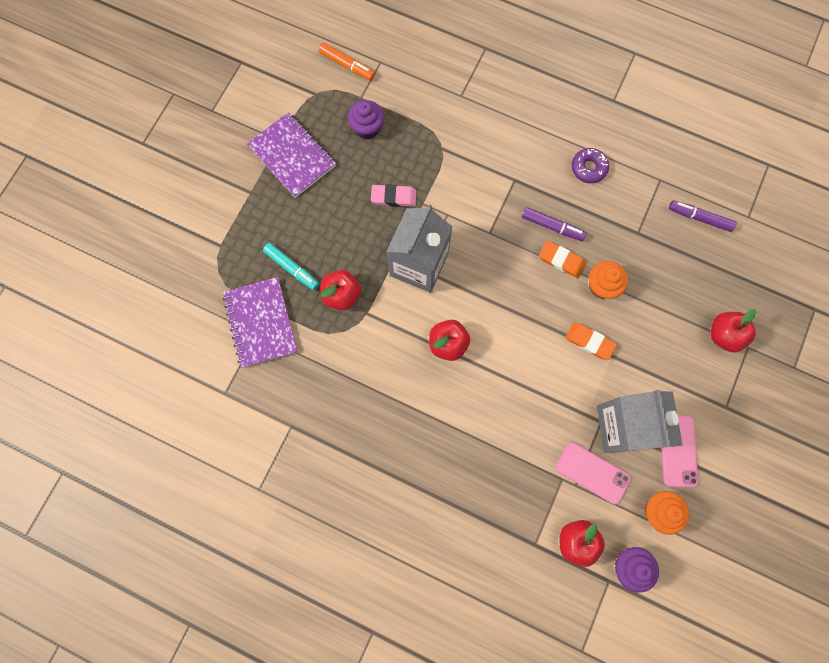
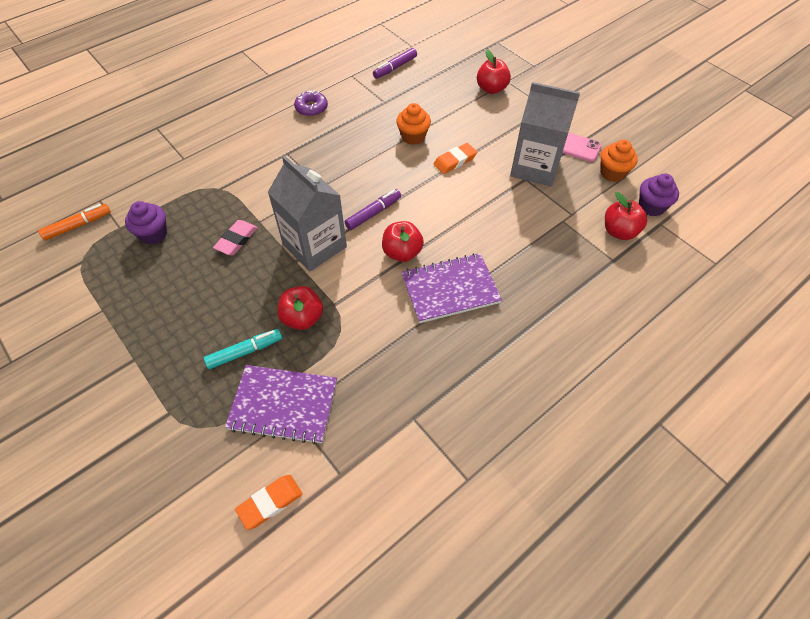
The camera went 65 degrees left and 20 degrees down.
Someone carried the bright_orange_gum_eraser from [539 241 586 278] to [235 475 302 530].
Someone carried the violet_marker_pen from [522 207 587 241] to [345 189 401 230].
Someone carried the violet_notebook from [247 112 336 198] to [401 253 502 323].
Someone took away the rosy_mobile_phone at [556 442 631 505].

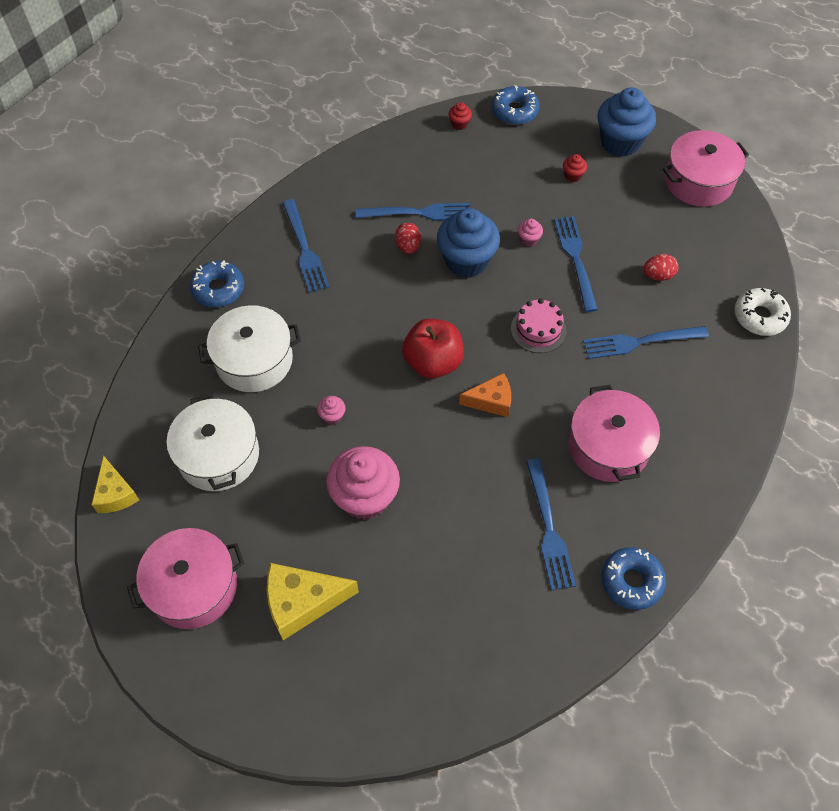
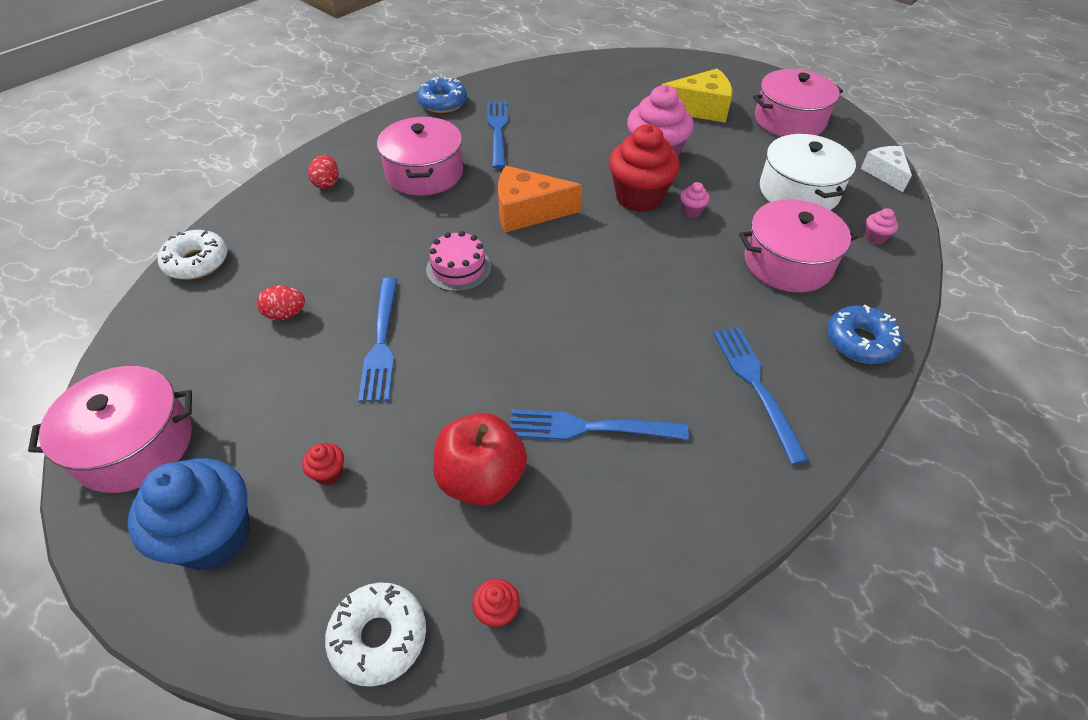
The camera went 175 degrees left and 10 degrees down.
Someone carried the red_egg_shape from [395 223 421 254] to [308 155 339 189].
Someone repainted the cobalt_donut at [492 85 540 125], which became the pure_white_donut at [325 583 426 687].
Someone carried the red_apple from [402 319 464 379] to [433 413 527 506].
Someone scaled the bright_orange_piece_of_cheese at [459 373 511 417] by 1.55.
Someone put down the red_cupcake at [609 124 680 212].
Someone repainted the pure_white_pot at [198 305 301 392], which became the rosy_pot at [739 199 858 293].
Someone repainted the golden_piece_of_cheese at [91 455 139 513], which became the pure_white_piece_of_cheese at [861 146 912 192].
Someone carried the rosy_cupcake from [518 219 543 246] to [865 208 898 244].
Someone took away the cobalt_cupcake at [437 208 500 278].
Someone took away the cobalt_dinner_fork at [583 326 709 359].

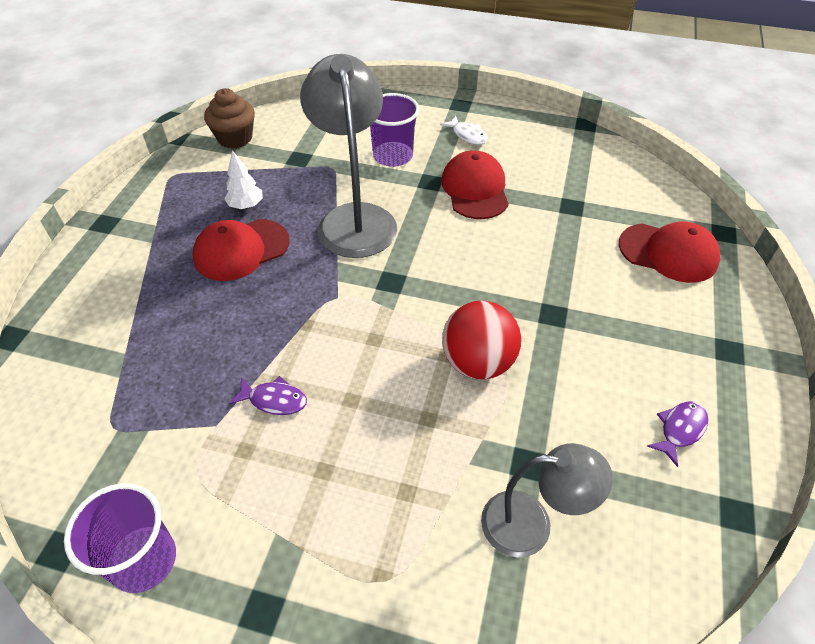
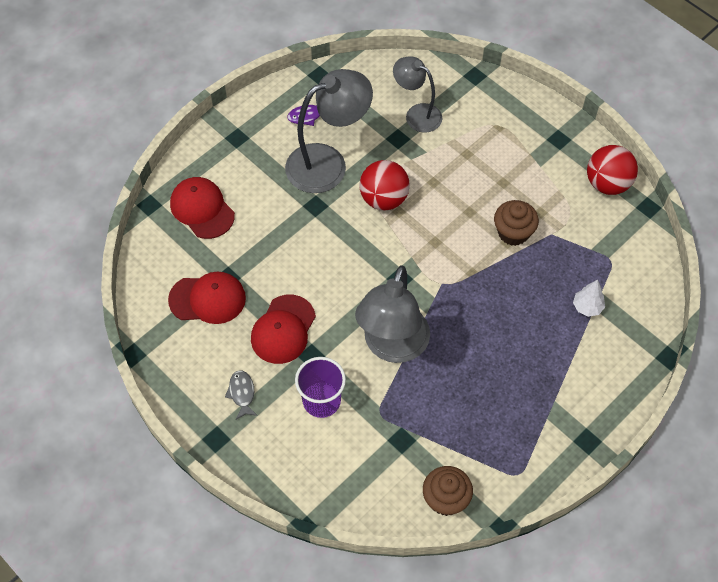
The camera went 150 degrees left and 10 degrees up.
Someone carried the red_cap from [193 219 289 281] to [168 272 246 324].
Someone repainted the pure_white_fish at [440 116 488 145], which became the ash-grey_fish at [225 370 258 419].
Someone put down the ash-grey_reading_lamp at [285 69 373 193].
Someone swapped the violet_fish at [229 376 307 415] for the dark_brown_cupcake at [494 200 539 246].
Someone carried the pure_white_tree from [224 150 263 209] to [573 279 605 317].
Someone swapped the violet_tumbler at [64 483 176 593] for the red_ball at [587 145 638 195].

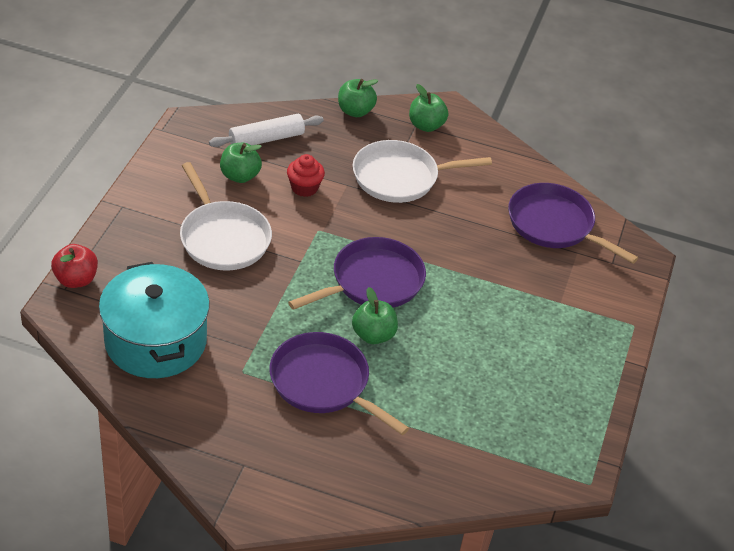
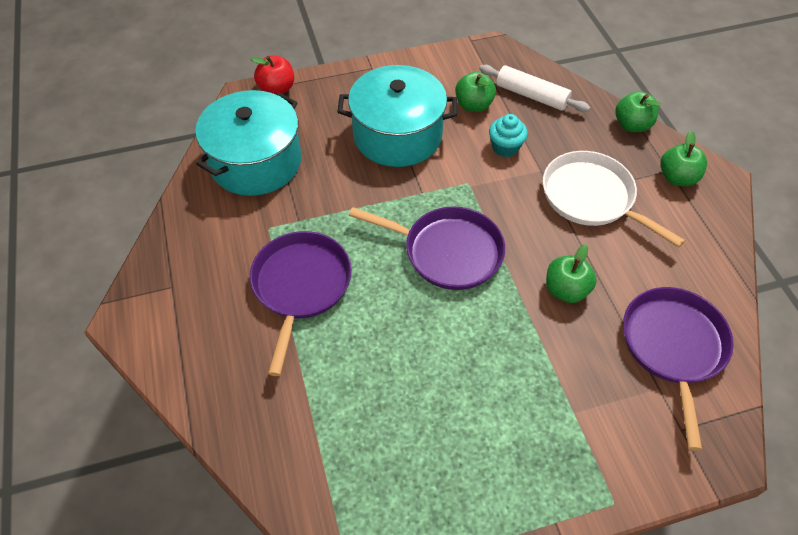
The camera went 60 degrees right and 10 degrees up.
Someone swapped the pure_white_skillet at [180 162 272 271] for the aqua_pot at [338 65 457 167].
Someone repainted the red_cupcake at [287 154 325 197], which became the aqua_cupcake at [489 114 528 157].
Someone carried the green_apple from [352 287 398 344] to [546 244 597 303].

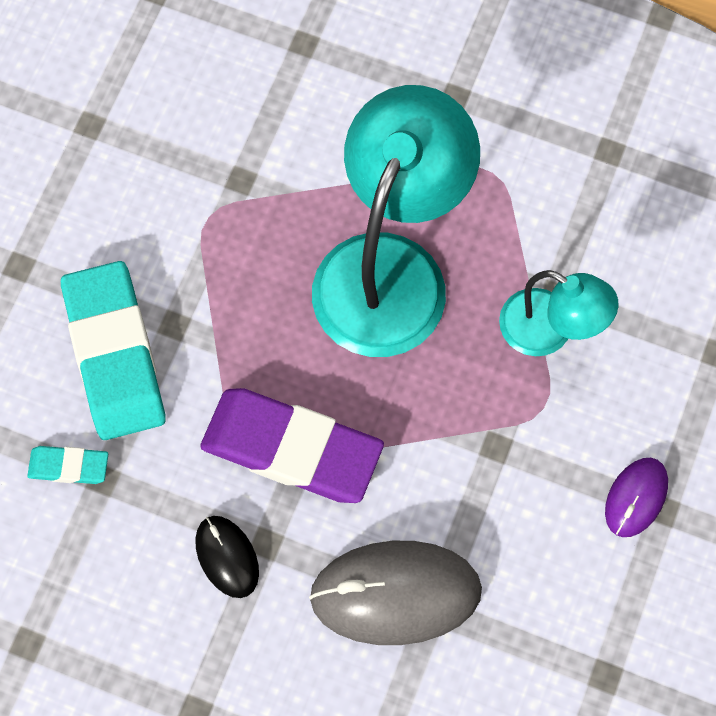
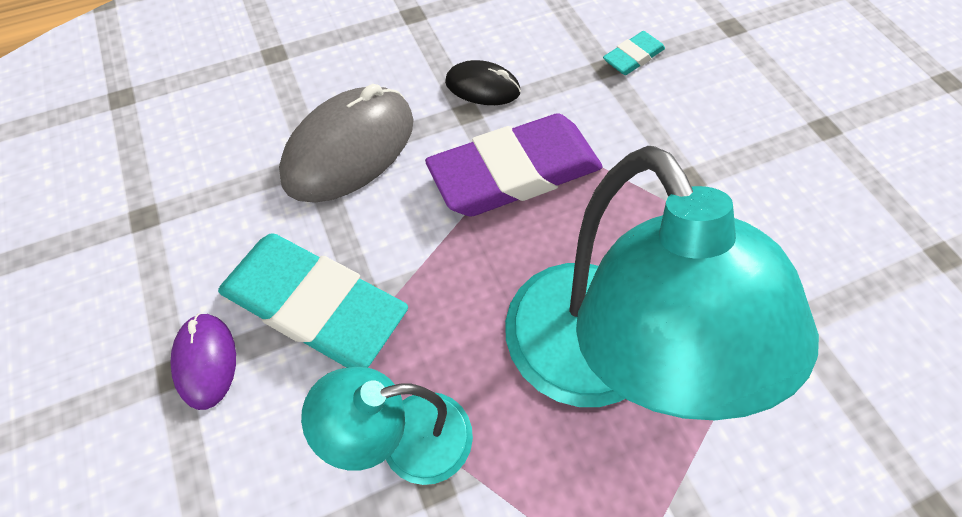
The camera went 135 degrees right and 10 degrees down.
Someone carried the aqua_gum_eraser from [61 261 166 440] to [218 233 408 368].

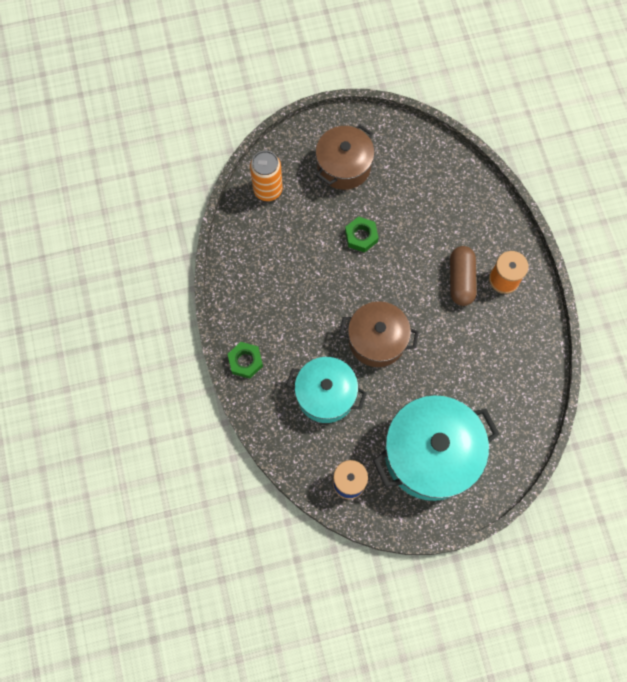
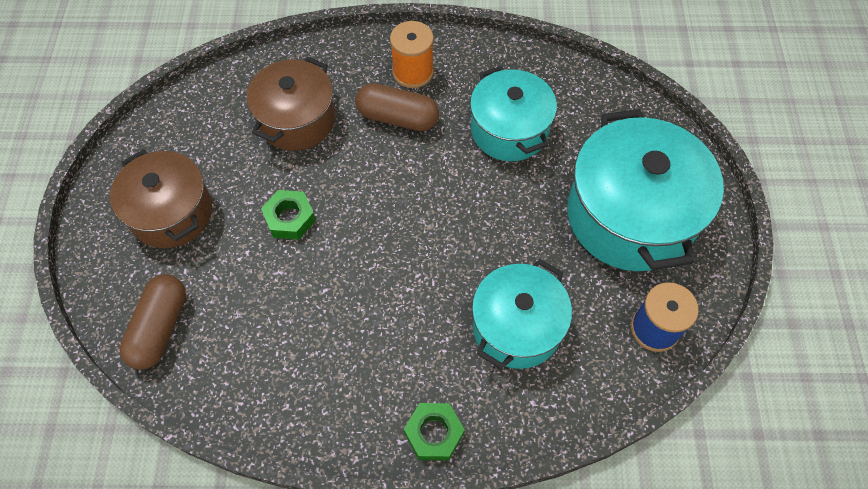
The camera went 75 degrees left and 10 degrees down.
Someone swapped the bright_orange_tin at [250 151 283 201] for the dark_brown_capsule at [119 275 186 370].
Someone carried the dark_brown_pot from [339 301 419 367] to [246 56 335 151].
Someone put down the aqua_pot at [470 66 557 161].

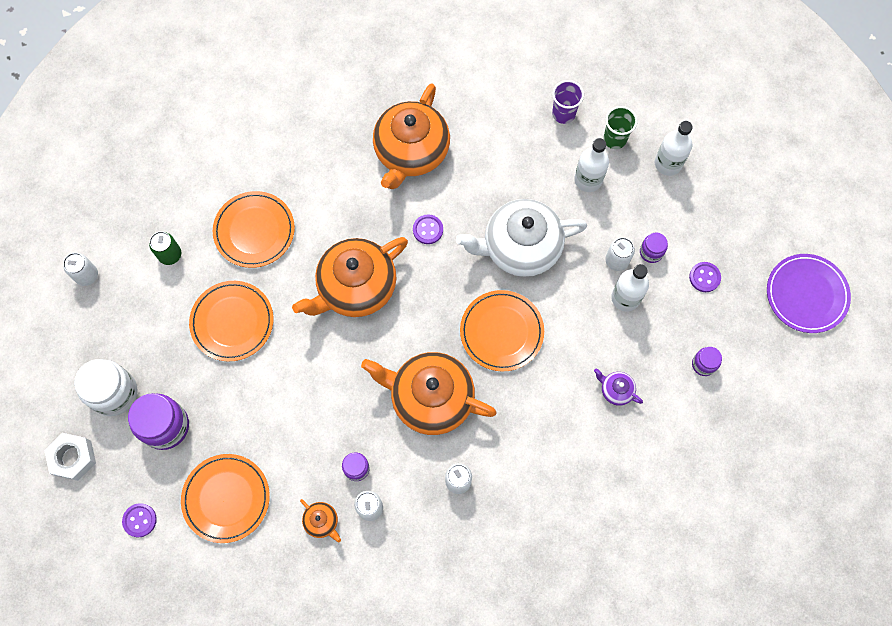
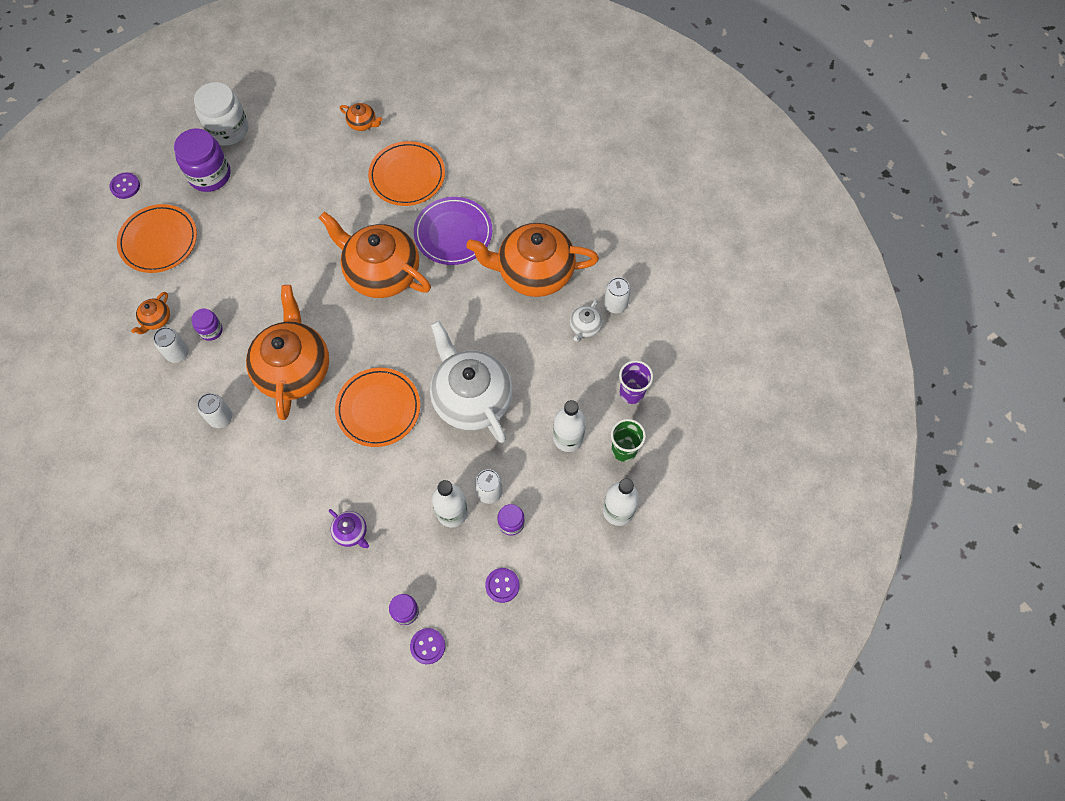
The camera went 70 degrees right and 5 degrees down.
Someone rotated the violet_tea_pot at [594 369 643 406] by 120 degrees clockwise.
Someone swapped the green_tin at [149 231 181 265] for the bright_orange_tea_pot at [340 103 382 131].
Someone carried the violet_sewing_button from [413 214 443 244] to [410 628 445 664].
Someone carried the violet_dinner_plate from [767 254 851 333] to [414 197 492 265].
Someone put down the pure_white_tea_pot at [570 299 603 342].
Someone carried the pure_white_tin from [63 253 98 286] to [604 277 631 313].
Someone took away the pure_white_nut at [44 433 96 481].
Someone took away the bright_orange_dinner_plate at [189 281 273 362].

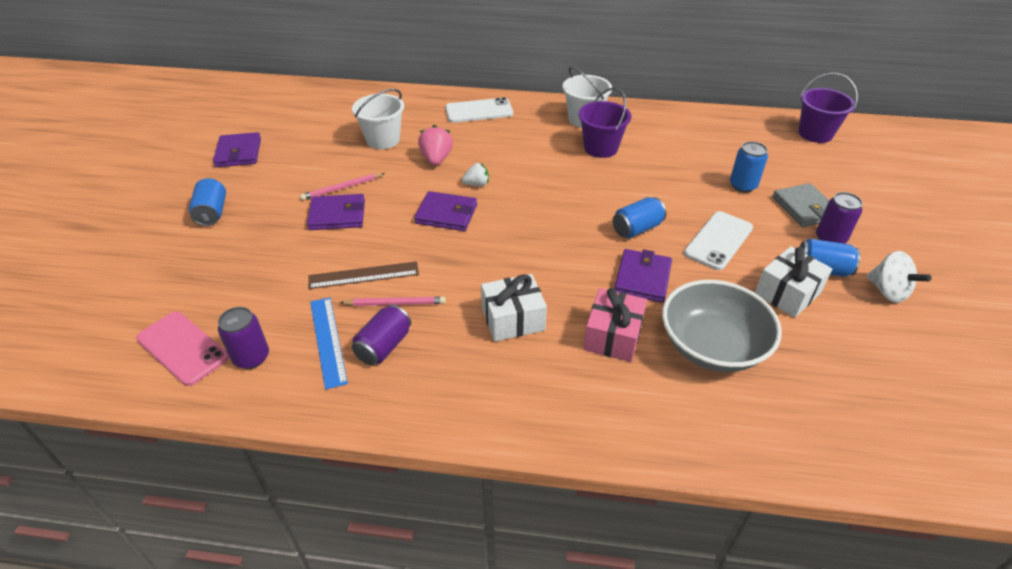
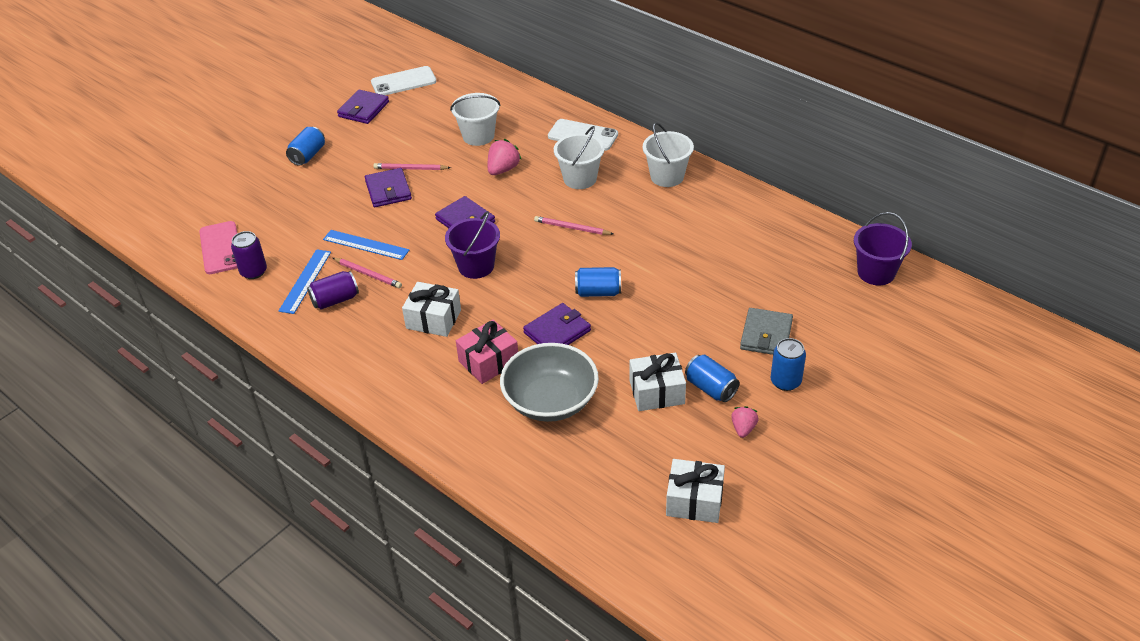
The camera went 35 degrees right and 0 degrees up.
Someone repainted the dark_brown_ruler at [308 261 419 289], which became the cobalt_ruler at [323 230 409 260].
Someone rotated the violet_wallet at [307 194 365 230] by 45 degrees clockwise.
Someone carried the pure_white_mobile_phone from [684 211 753 270] to [371 66 437 95].
Someone carried the violet_sand_bucket from [578 87 631 158] to [445 211 500 279].
Someone put down the rosy_lead_pencil at [534 216 613 235].
Someone put down the pure_white_sand_bucket at [554 126 604 189].
Someone put down the pure_white_gift at [666 459 725 523].
Someone swapped the pure_white_toy_top at [867 251 931 303] for the rosy_strawberry at [731 406 759 438].
Someone carried the cobalt_tin from [730 141 768 192] to [771 338 806 391].
Someone took away the pure_white_strawberry at [462 163 489 186].
Someone took away the violet_tin at [816 192 863 244].

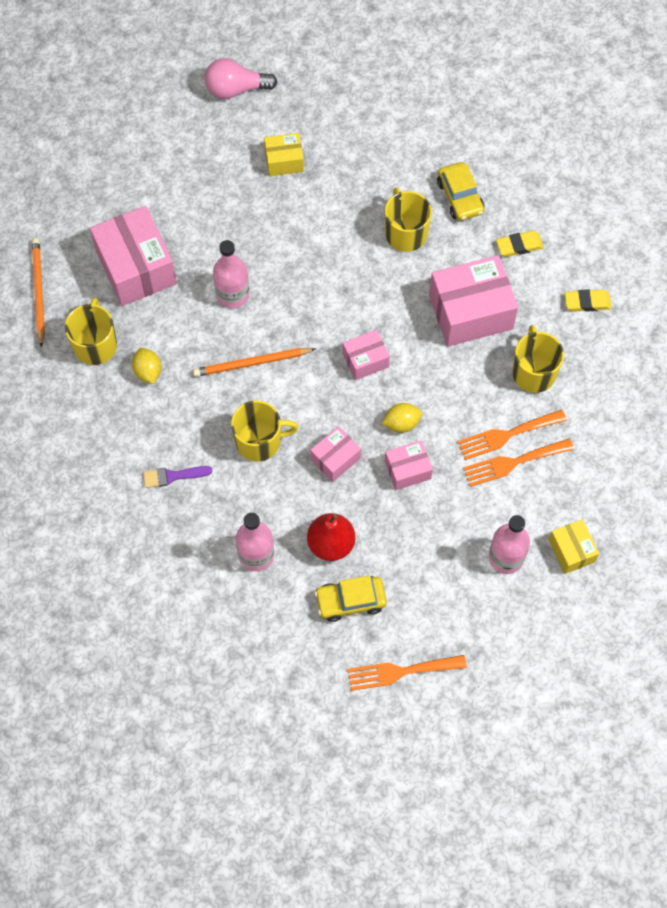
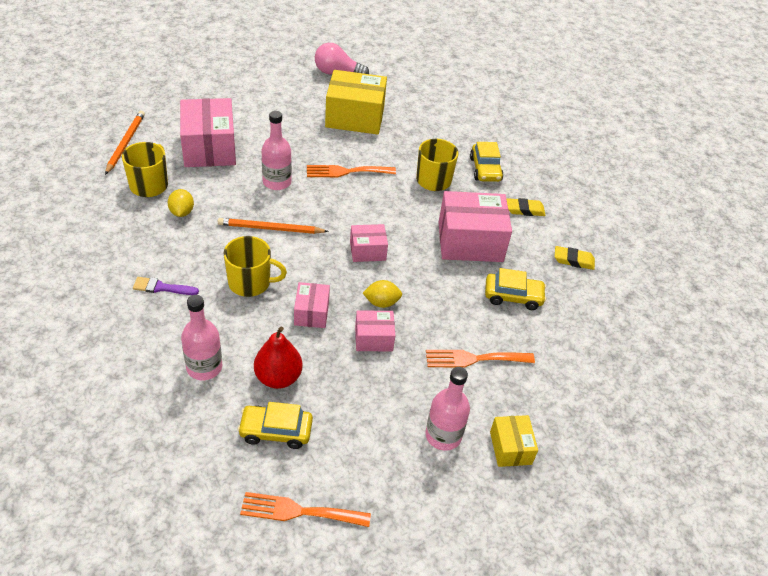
The camera went 10 degrees right and 20 degrees down.
Someone rotated the rosy_box at [310 426 361 482] by 60 degrees counterclockwise.
Someone carried the bright_orange_dinner_fork from [457 410 567 460] to [307 165 396 177].
Someone scaled the golden_box at [264 133 304 176] by 1.90.
Someone swapped the golden_mug at [512 325 564 393] for the golden_toy_car at [485 268 546 310].

